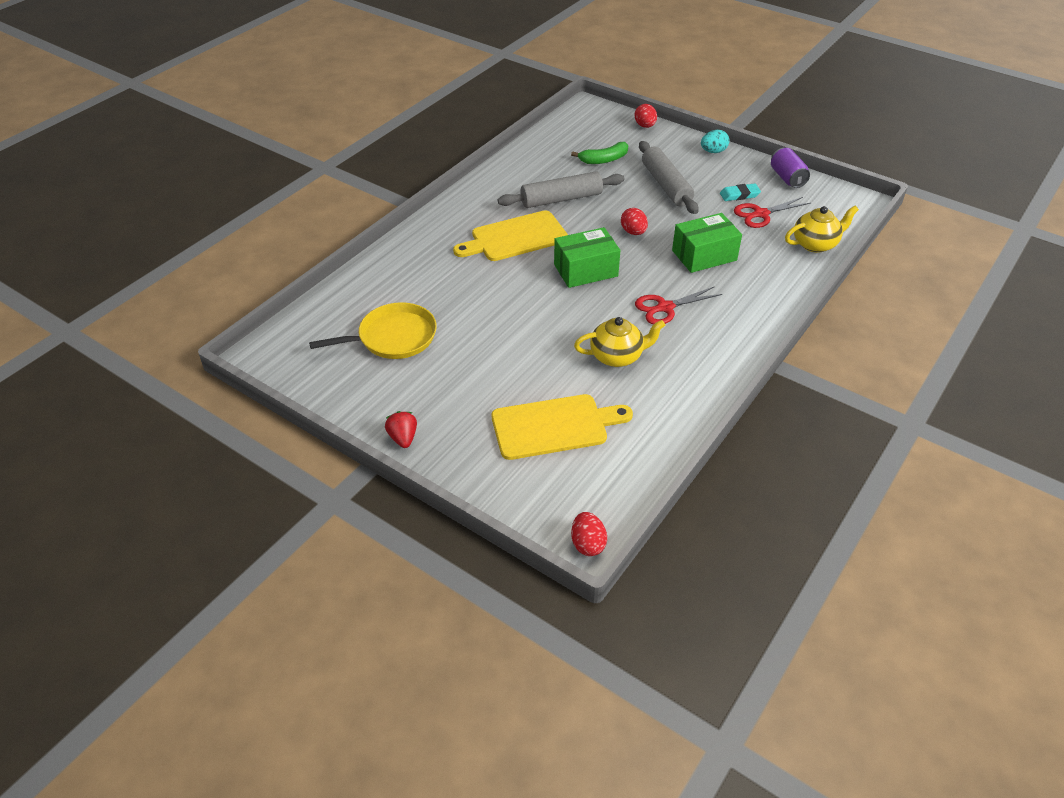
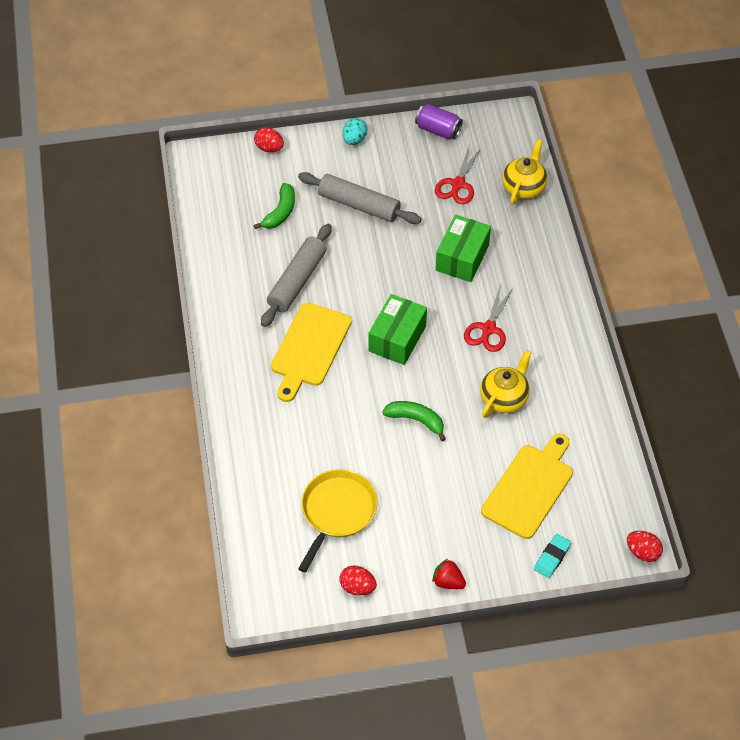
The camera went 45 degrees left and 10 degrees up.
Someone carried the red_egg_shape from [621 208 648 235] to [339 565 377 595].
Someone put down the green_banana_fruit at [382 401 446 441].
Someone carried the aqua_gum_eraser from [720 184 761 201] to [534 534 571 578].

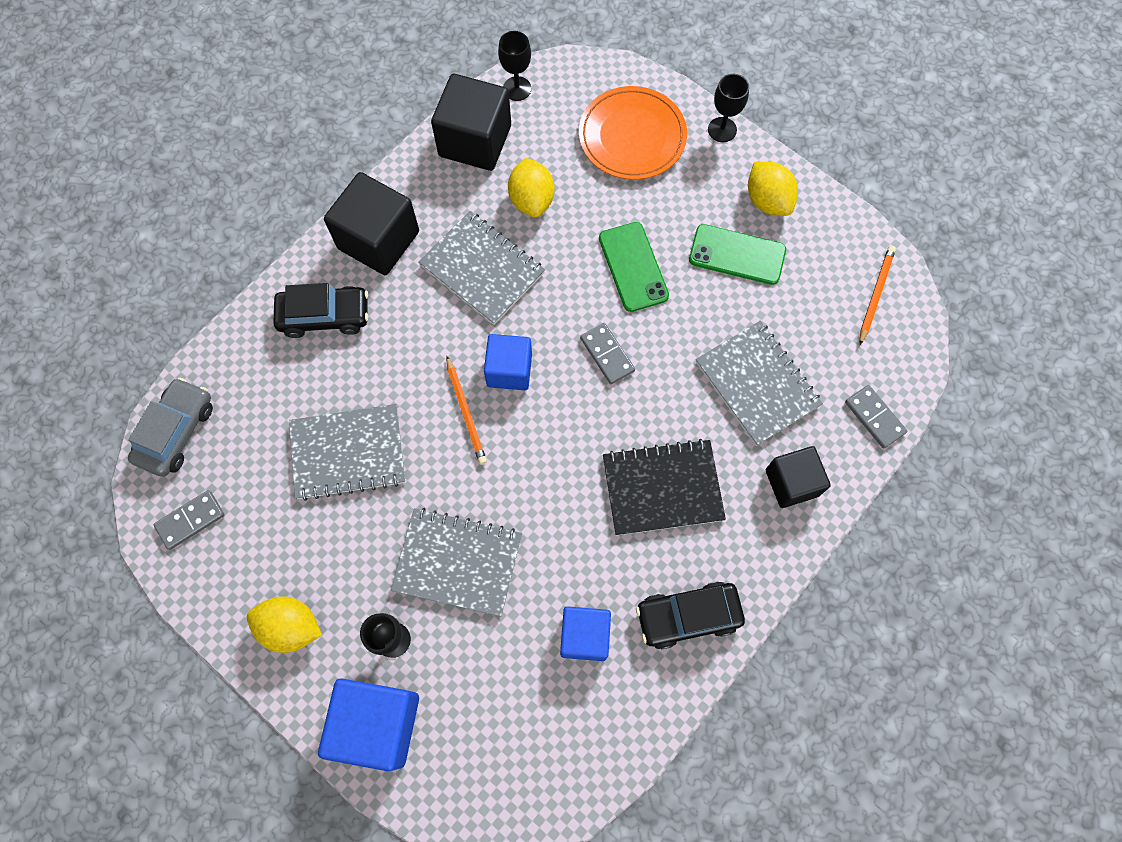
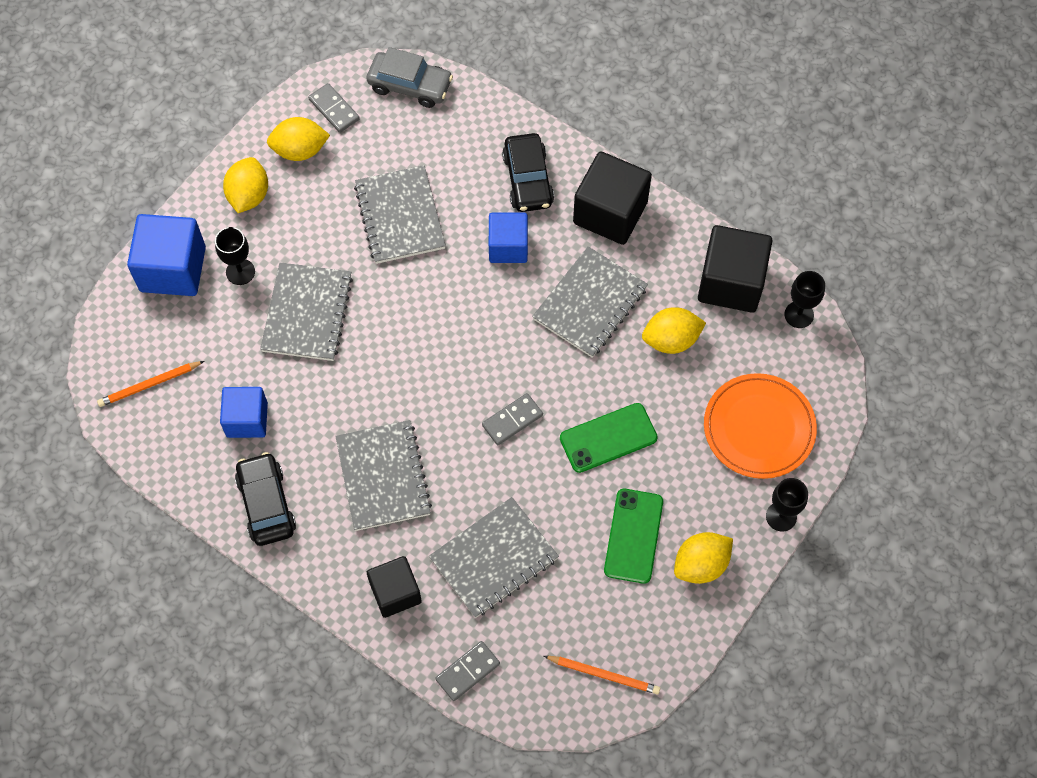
The camera went 85 degrees right and 5 degrees down.
Someone carried the bright_orange_lead_pencil from [446 356 487 465] to [97 361 204 407].
Someone put down the golden_lemon at [267 117 330 161].
Someone repainted the jet-black_notebook at [603 439 726 536], which became the ash-grey_notebook at [335 420 432 531].
Someone carried the cobalt_block from [484 334 532 390] to [489 213 528 263].

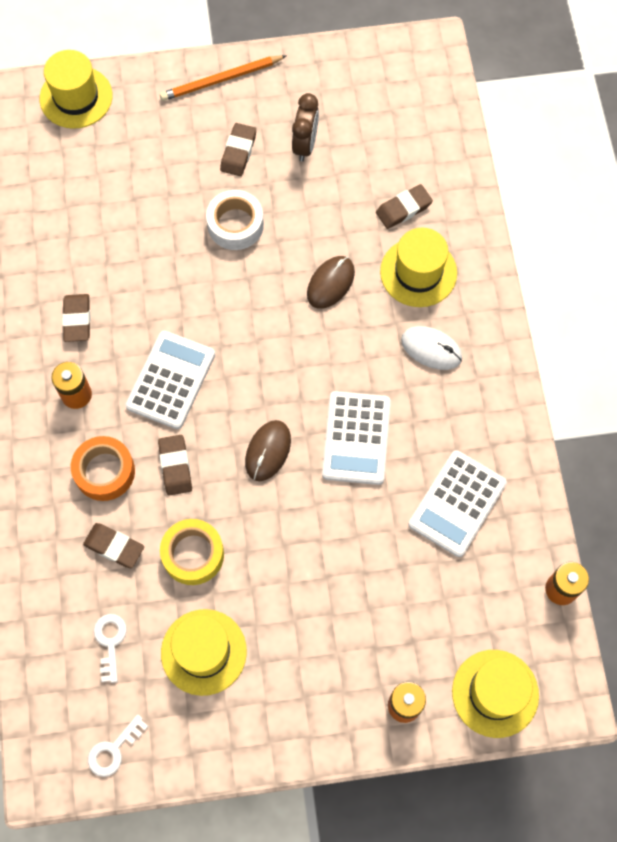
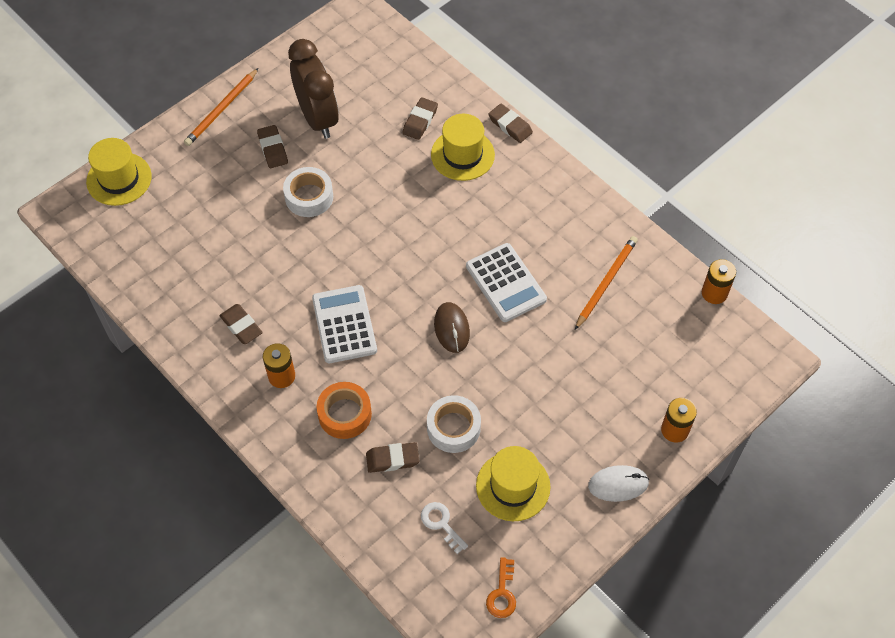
The camera went 35 degrees left and 10 degrees down.
Someone scaled the dark_brown_clock at [292 93 319 161] by 1.71.
Someone repainted the golden_sticky_tape at [160 519 224 585], which became the pure_white_sticky_tape at [427 395 481 453].
Someone repainted the pure_white_door_key at [88 715 148 777], which became the bright_orange_door_key at [486 557 516 618].
Someone carried the dark_brown_gum_eraser from [158 435 192 496] to [489 104 533 143].
Someone swapped the pure_white_calculator at [409 450 507 557] for the bright_orange_lead_pencil at [575 236 638 330].
Someone carried the pure_white_computer_mouse from [401 326 462 370] to [588 465 649 502].
Someone took away the dark_brown_computer_mouse at [307 256 355 309].
Someone took away the golden_hat at [452 650 539 738].

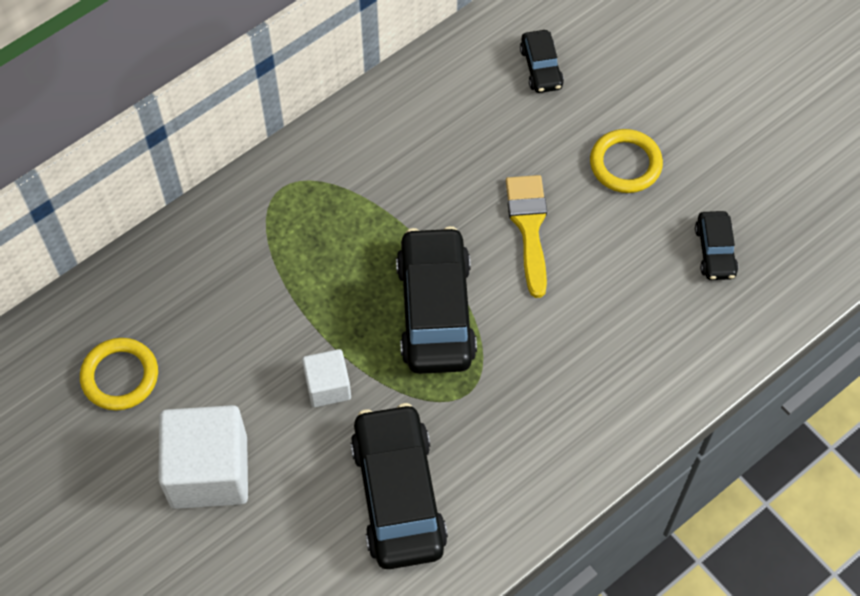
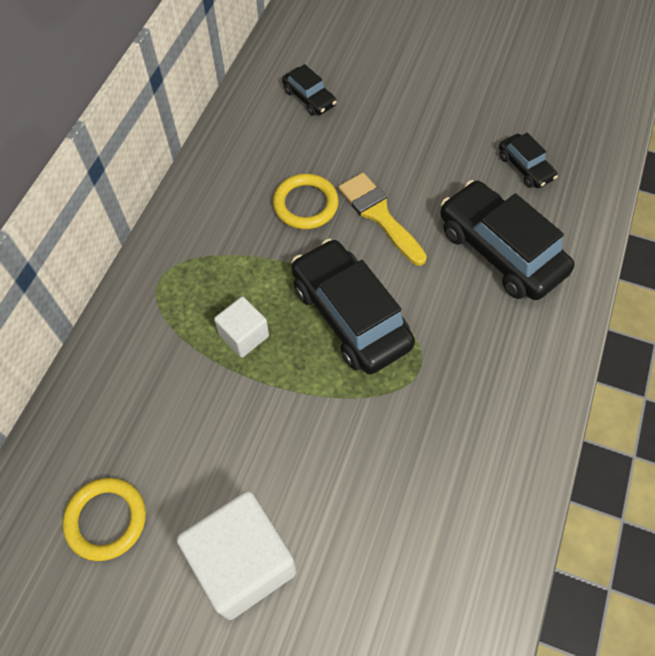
The camera went 30 degrees left and 0 degrees up.
Someone carried the pure_white_block from [302 349 351 407] to [214 296 269 358].
Someone carried the golden_torus from [590 129 663 193] to [273 174 339 229].
Someone carried the jet-black_toy_car from [350 403 448 569] to [440 180 575 300].

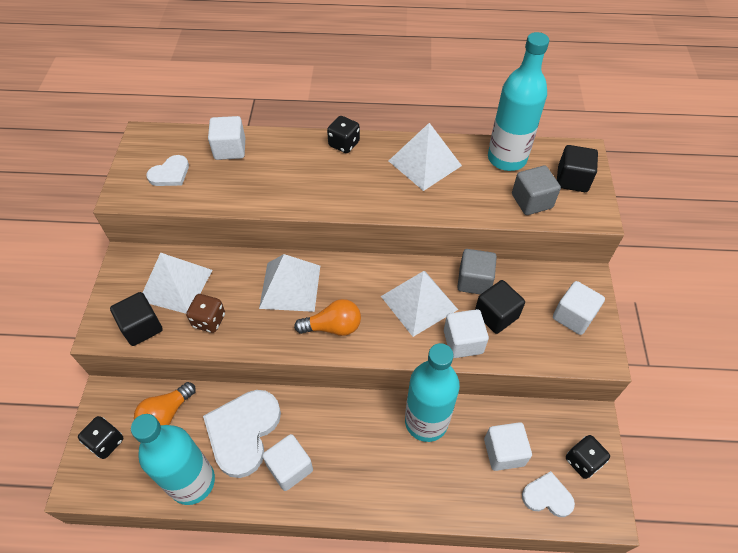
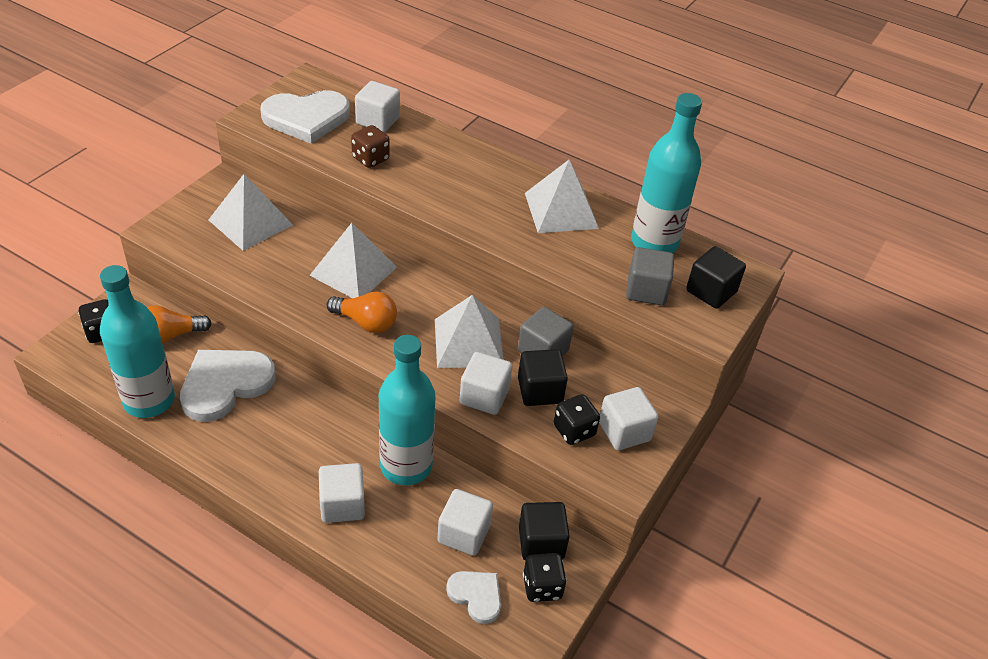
The camera went 25 degrees right and 10 degrees down.
Someone scaled the pure_white_love_heart at [146 155 189 186] by 1.85.
Someone carried the pure_white_block from [262 434 313 491] to [319 463 365 523].
Someone carried the dark_brown_die from [186 294 225 333] to [351 125 390 168].
Someone carried the jet-black_block from [110 292 163 346] to [519 502 570 560].
Someone carried the jet-black_die from [327 116 360 153] to [554 394 600 445].

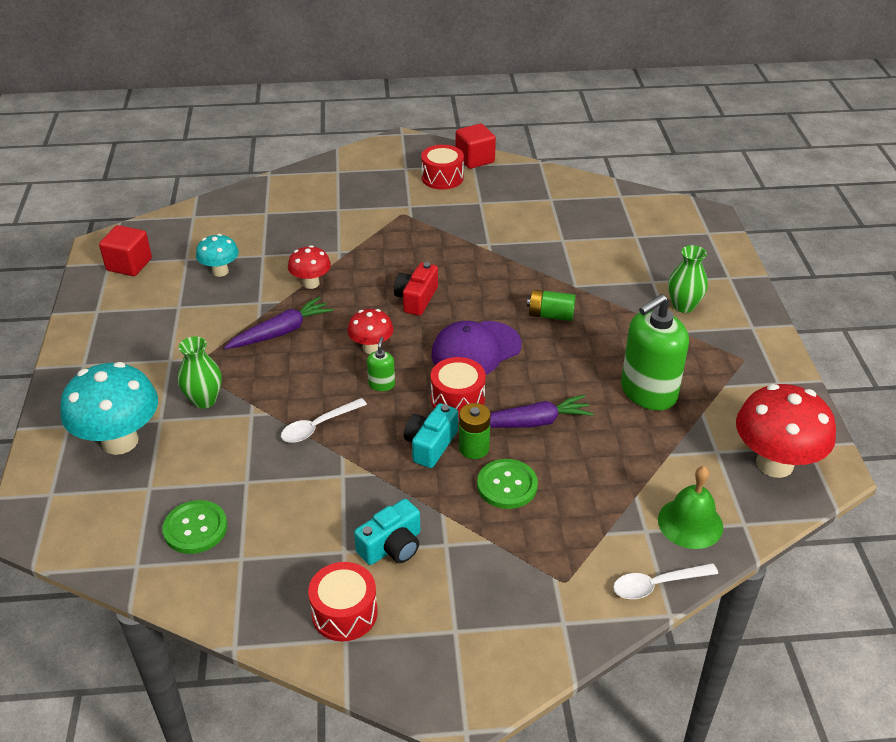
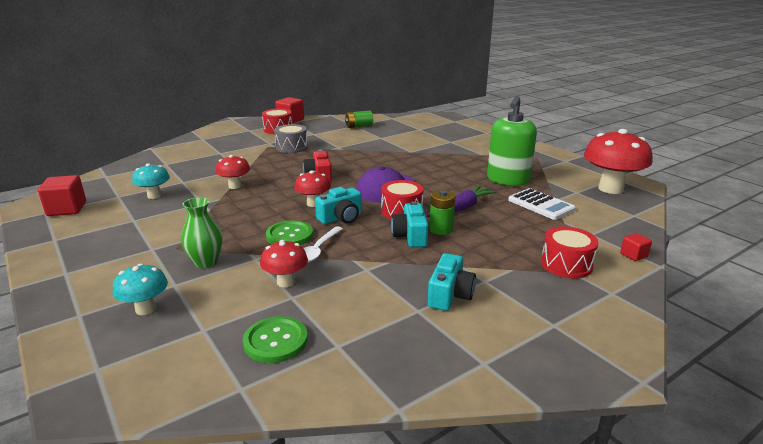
The camera went 30 degrees left and 15 degrees down.
Someone scaled the aqua_fungus at [60 362 158 455] by 0.54.
Someone put down the red_fungus at [260 240 308 287].
Someone carried the green_sewing_button from [477 459 538 509] to [266 220 313 245].
Someone put down the ash-grey_toy_drum at [274 124 308 153].
Someone swapped the green_pump_bottle at [367 337 395 391] for the aqua_camera at [315 187 362 224].
Someone carried the green_AA_battery from [527 290 576 321] to [345 111 373 128].
Someone put down the pure_white_calculator at [508 188 576 220].
Someone carried the red_toy_drum from [308 562 378 642] to [541 226 598 279].
Someone swapped the pure_white_teaspoon at [613 563 718 599] for the red_block at [620 233 652 261].
Someone took away the violet_carrot at [224 297 333 349].
Someone took away the green_hand_bell at [658 466 723 549].
Someone took away the green_vase at [668 245 708 313].

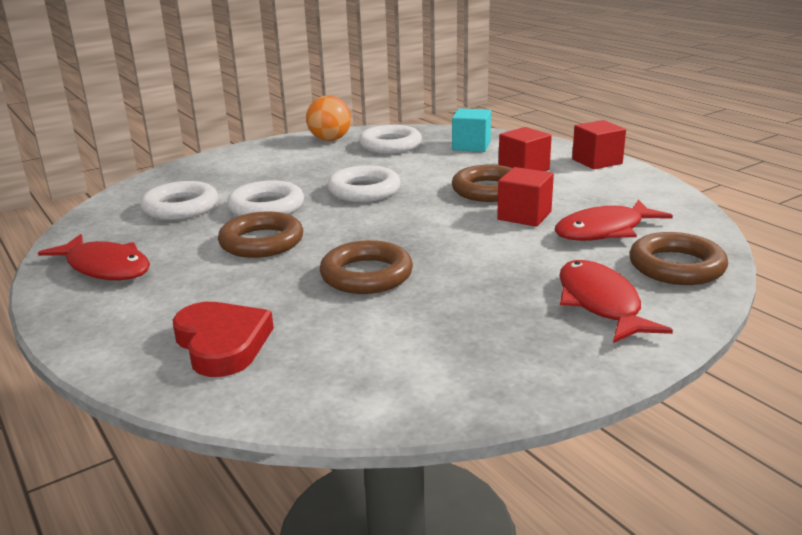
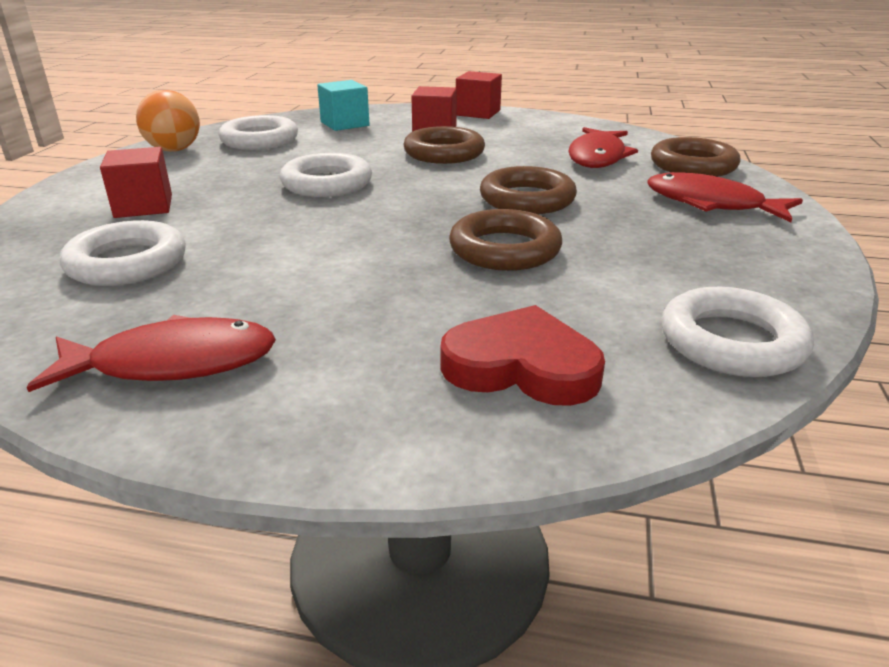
The camera went 45 degrees left and 5 degrees up.
Someone carried the red_block from [497 167 554 227] to [100 147 172 218].
Someone carried the dark_brown_torus from [218 211 303 258] to [480 166 577 214].
Someone carried the pure_white_torus from [227 180 304 216] to [661 287 814 377].

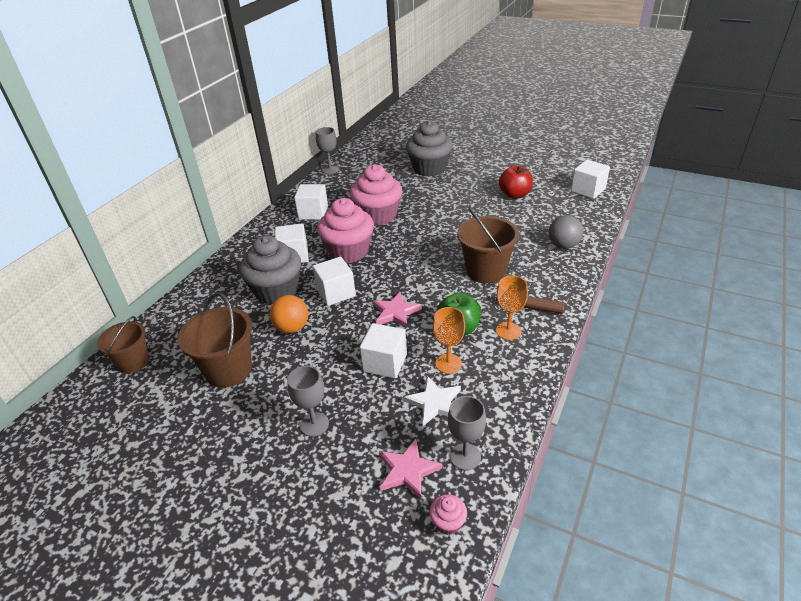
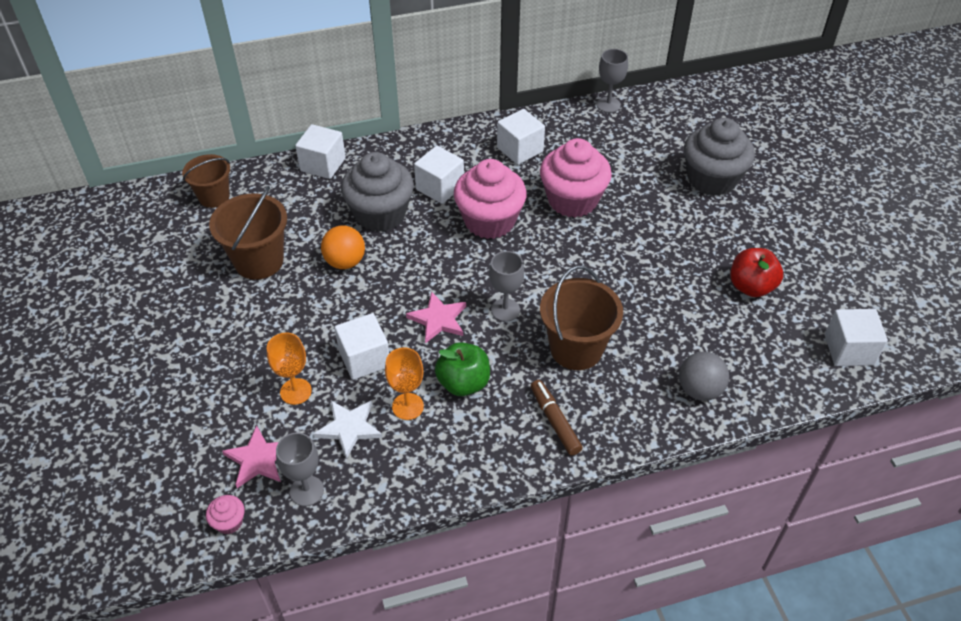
The camera went 45 degrees right and 10 degrees up.
Someone carried the bright_orange_chalice from [496 276 528 340] to [267 332 312 405].
Someone carried the pure_white_block from [313 257 356 306] to [295 124 346 179].
Someone carried the ash-grey_chalice from [287 366 329 437] to [489 251 524 322].

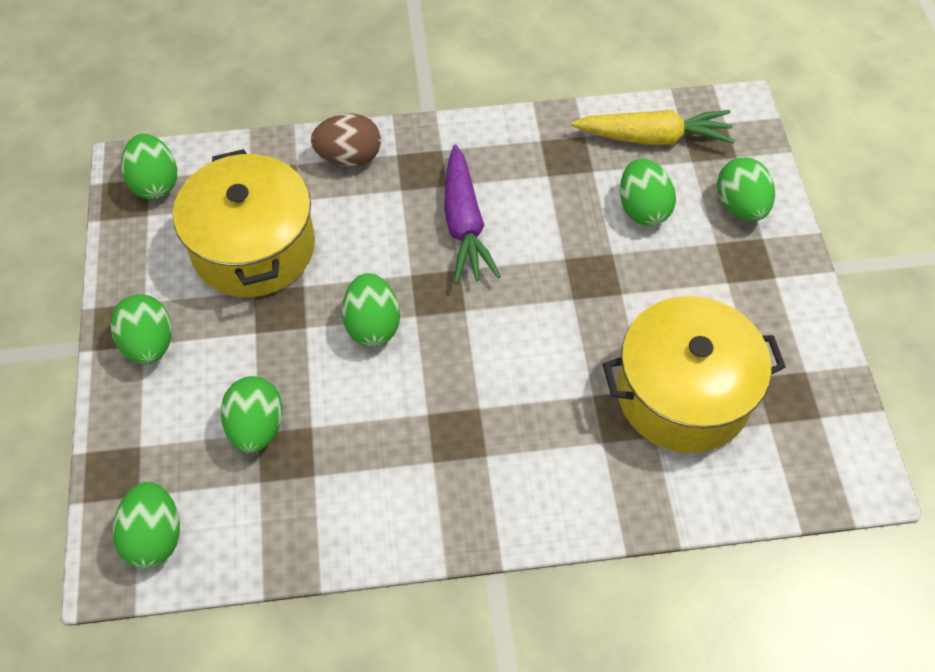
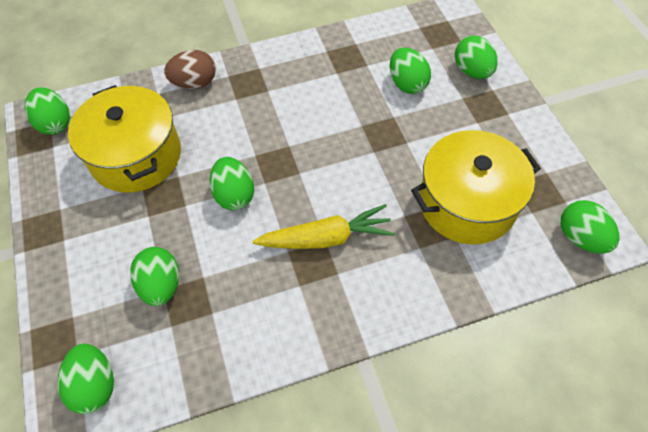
The camera went 10 degrees left and 0 degrees up.
Someone carried the golden_carrot from [572 110 735 145] to [253 204 395 249].
Someone carried the green_egg_shape from [111 294 172 364] to [561 200 619 254].
Someone took away the violet_carrot at [444 145 501 284].

